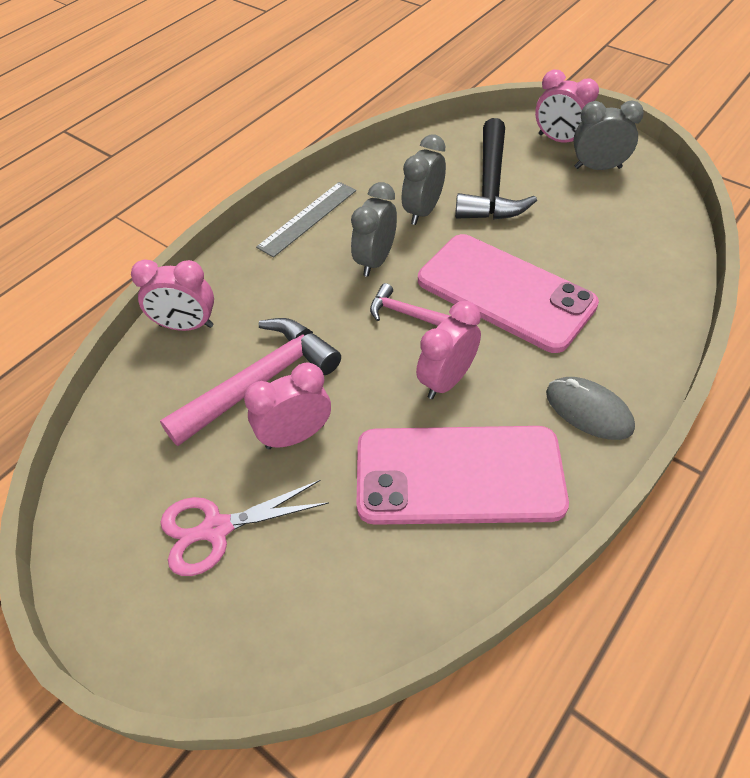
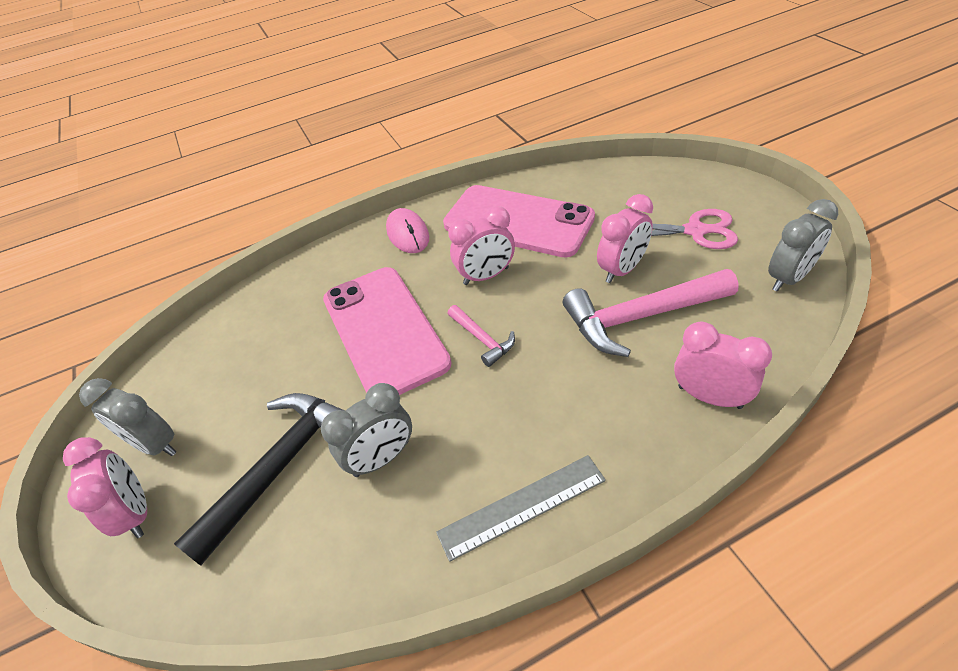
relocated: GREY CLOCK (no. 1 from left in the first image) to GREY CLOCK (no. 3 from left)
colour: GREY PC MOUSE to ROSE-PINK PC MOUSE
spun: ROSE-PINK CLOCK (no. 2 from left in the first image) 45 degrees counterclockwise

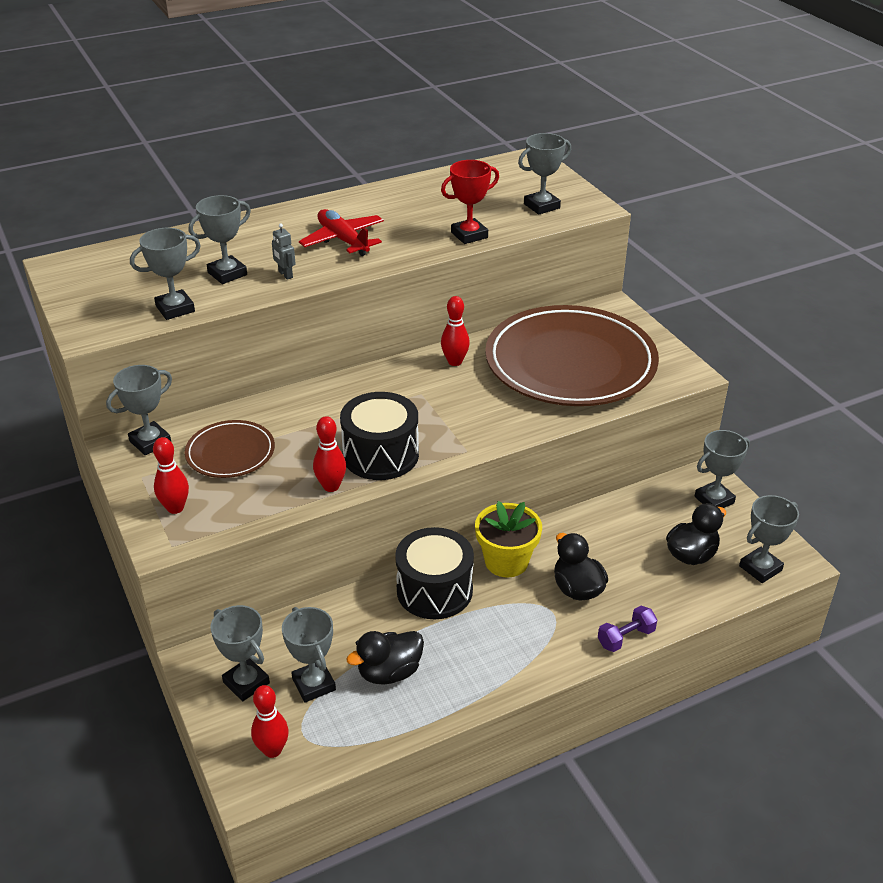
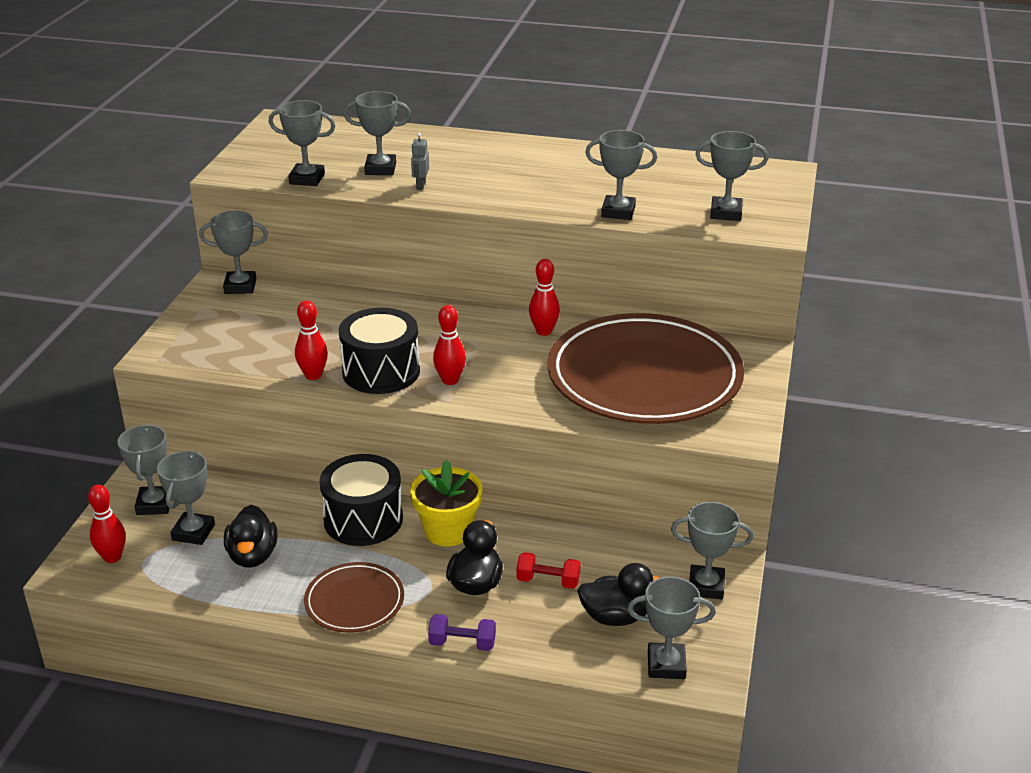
missing: CRIMSON PLANE
appeared: CRIMSON HAND WEIGHT
relocated: CRIMSON SKITTLE (no. 1 from left in the first image) to CRIMSON SKITTLE (no. 3 from left); DARK BROWN PLATE (no. 1 from left)
colour: CRIMSON AWARD CUP to GREY AWARD CUP (no. 6 from left)
spun: BLACK RUBBER DUCK (no. 1 from left) 105 degrees counterclockwise

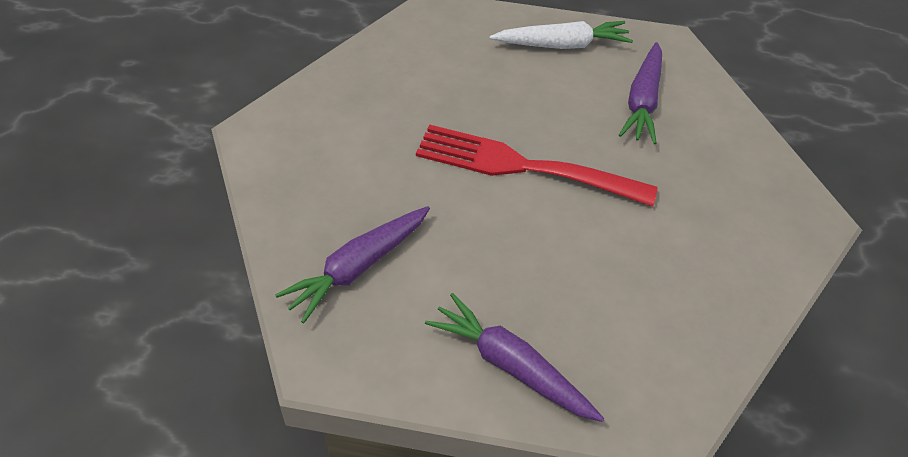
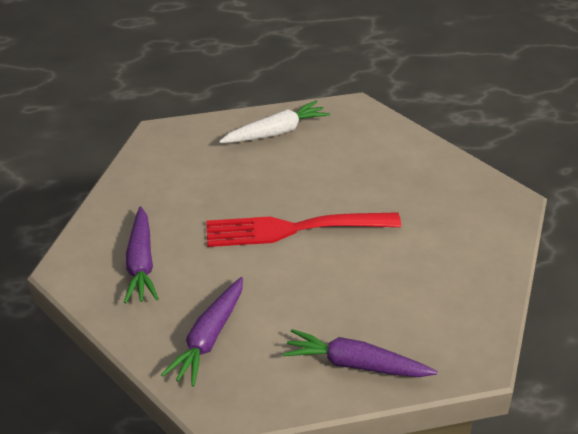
relocated: PURPLE TOY CARROT (no. 3 from left in the first image) to PURPLE TOY CARROT (no. 1 from left)

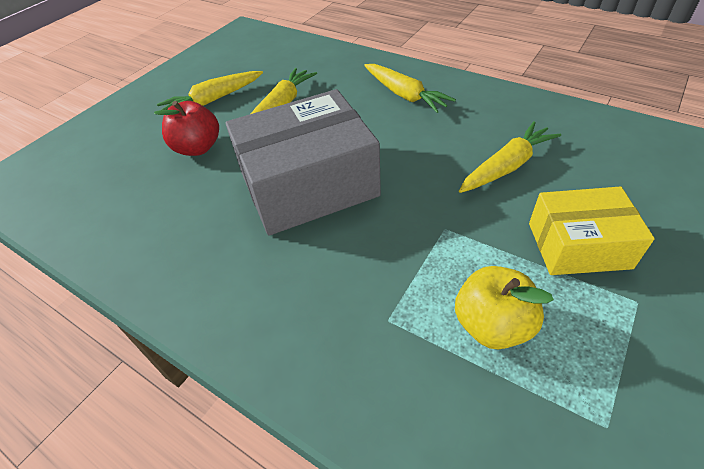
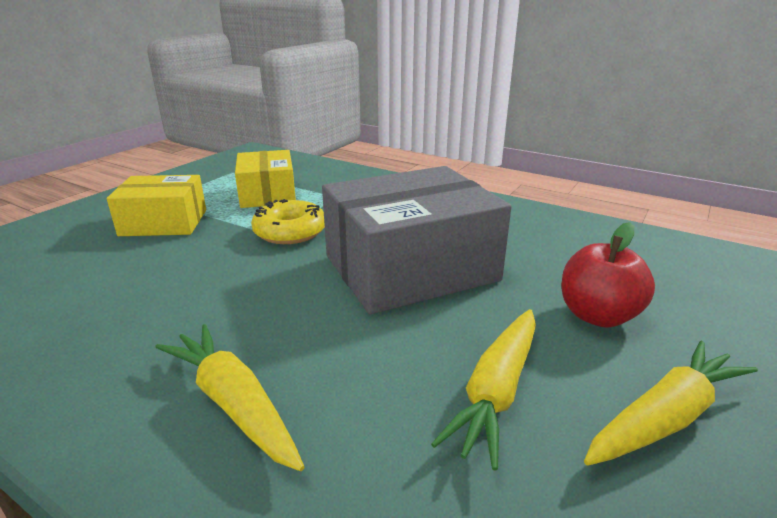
missing: YELLOW TOY CARROT (no. 4 from left)
appeared: YELLOW GLAZED DONUT
exchanged: YELLOW APPLE to YELLOW PARCEL (no. 2 from left)

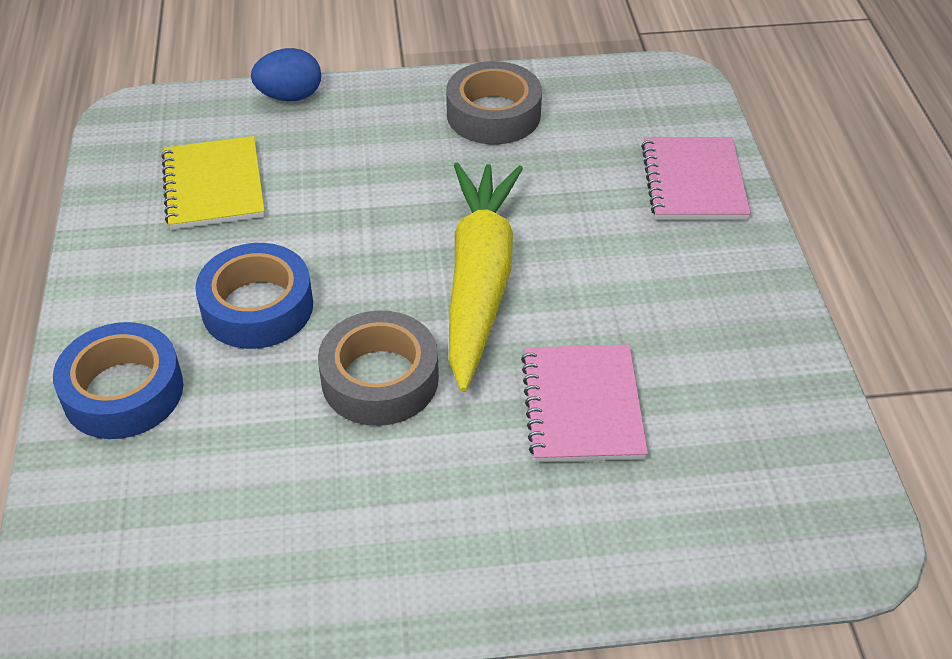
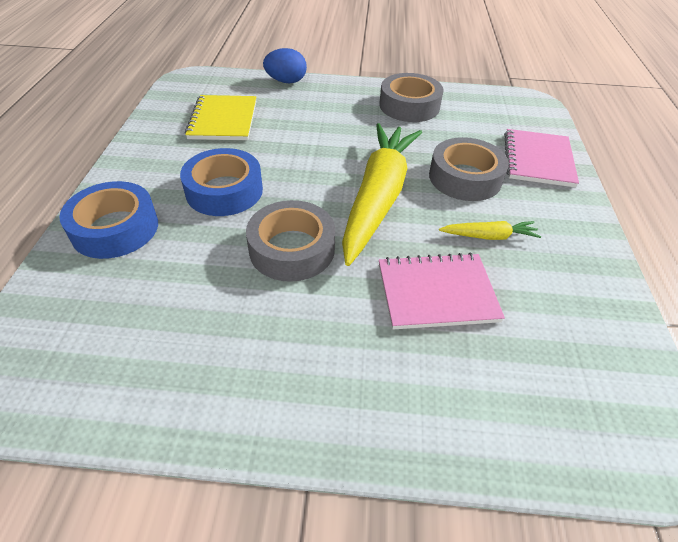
appeared: GREY ROLL OF TAPE (no. 3 from left); YELLOW TOY CARROT (no. 2 from left)
spun: ROSE-PINK EXERCISE BOOK (no. 1 from left) 75 degrees clockwise

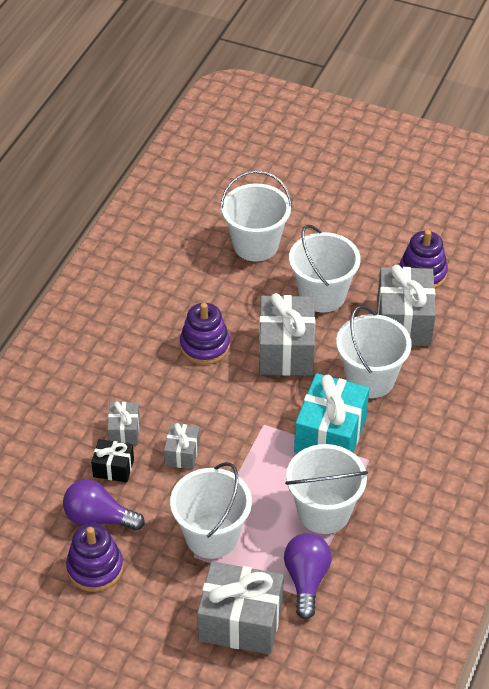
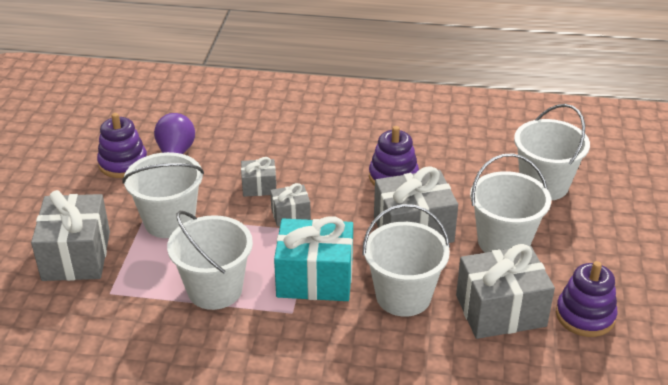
missing: BLACK PRESENT; PURPLE BULB (no. 2 from left)
relocated: GREY PRESENT (no. 1 from left in the first image) to GREY PRESENT (no. 3 from left)

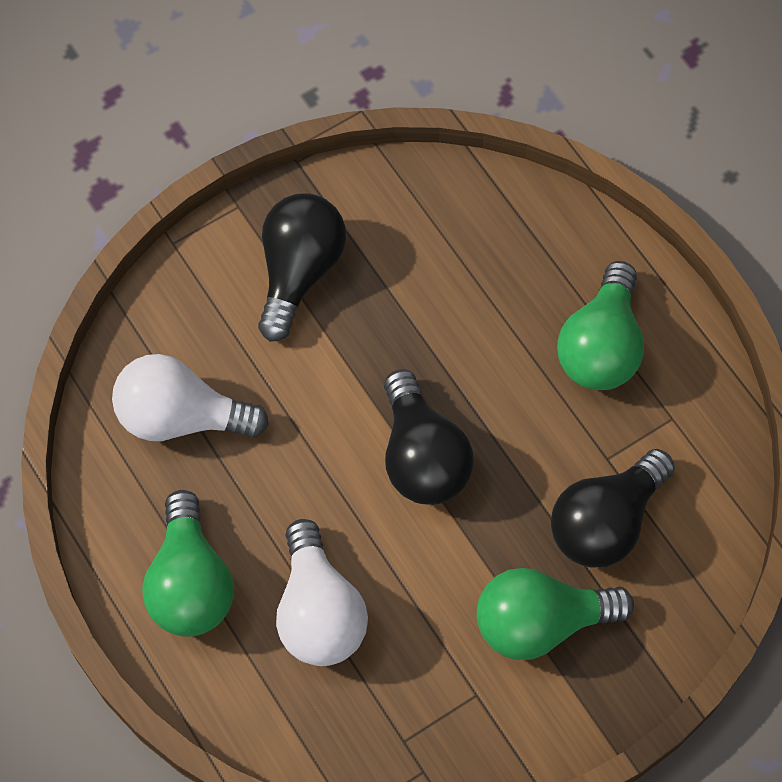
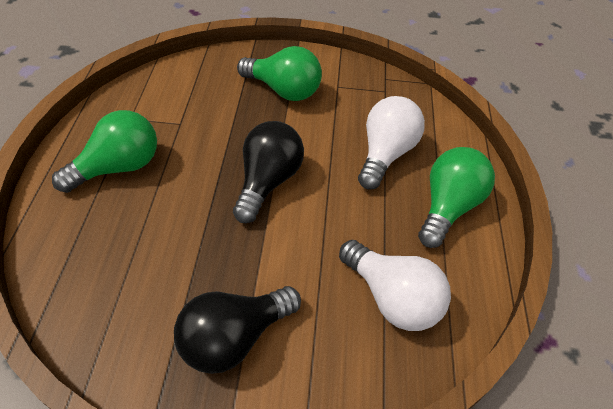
missing: BLACK BULB (no. 3 from left)

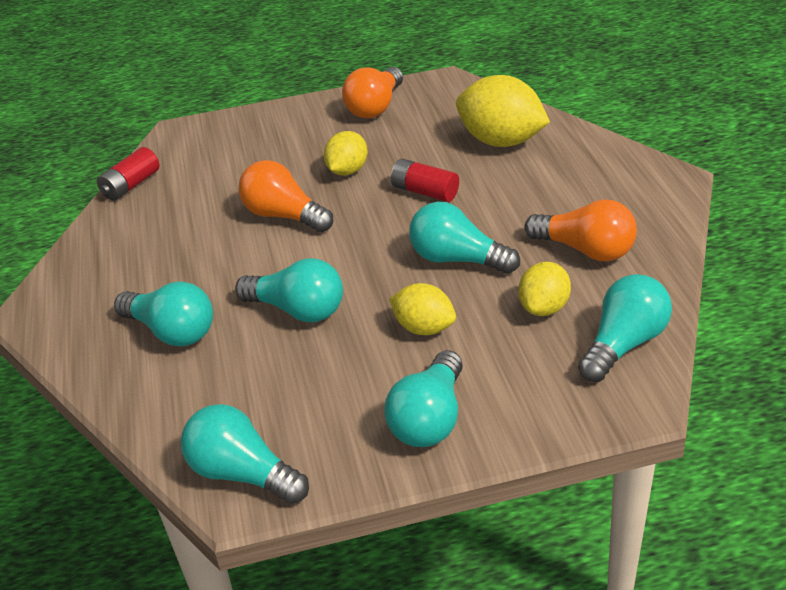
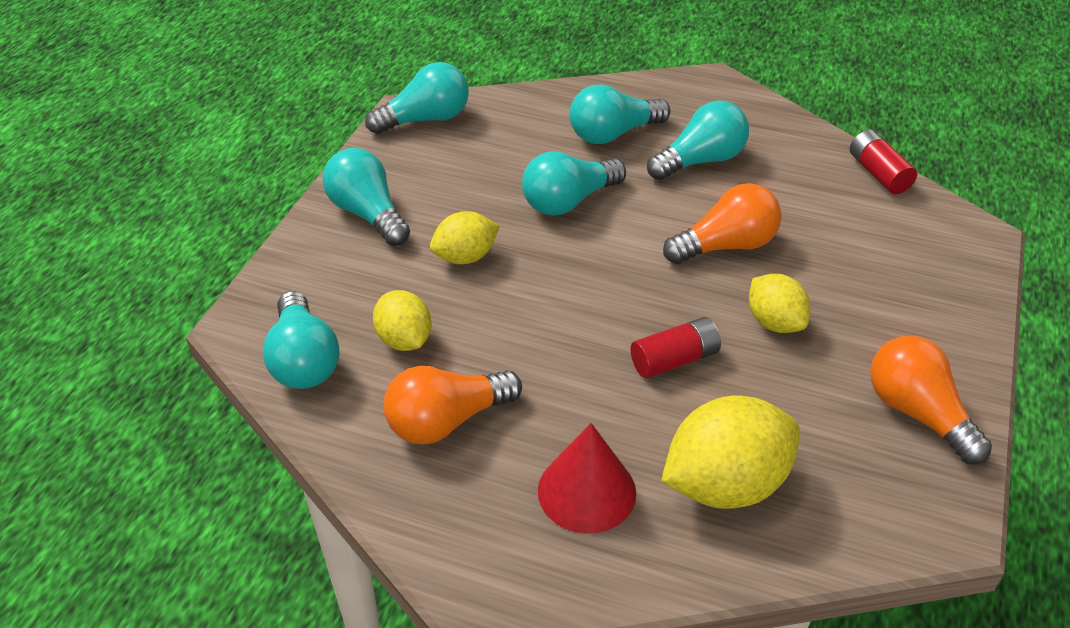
appeared: CRIMSON CONE
relocated: TEAL BULB (no. 5 from left in the first image) to TEAL BULB (no. 6 from left)

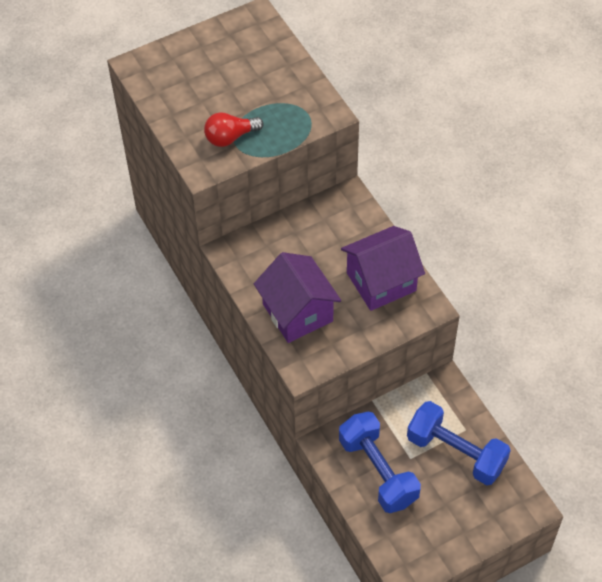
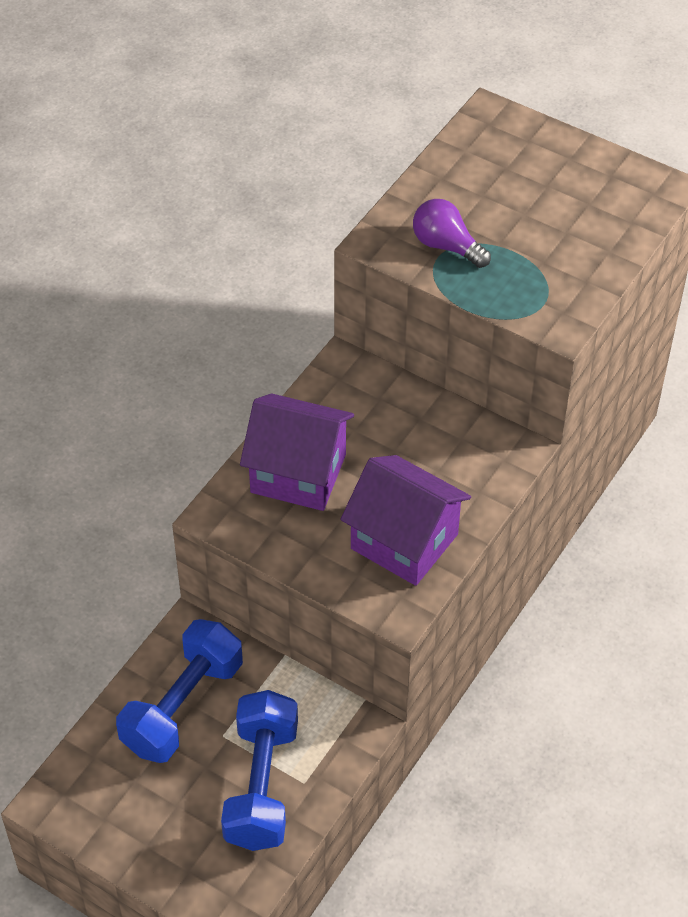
colour: CRIMSON BULB to PURPLE BULB
spun: PURPLE HOUSE (no. 1 from left) 75 degrees clockwise

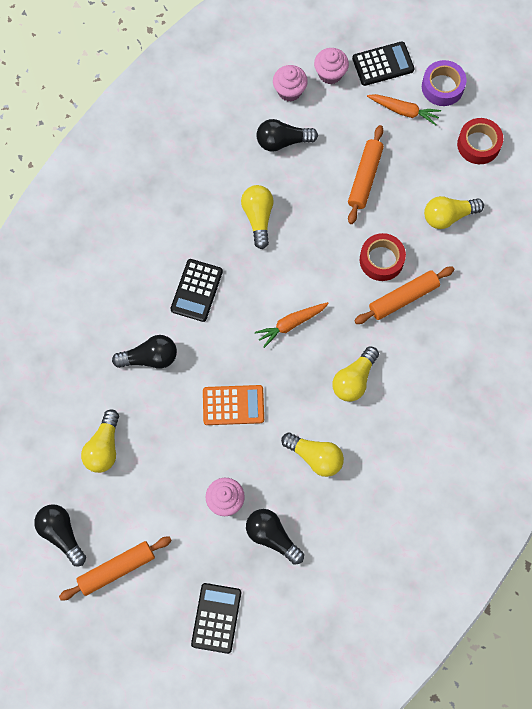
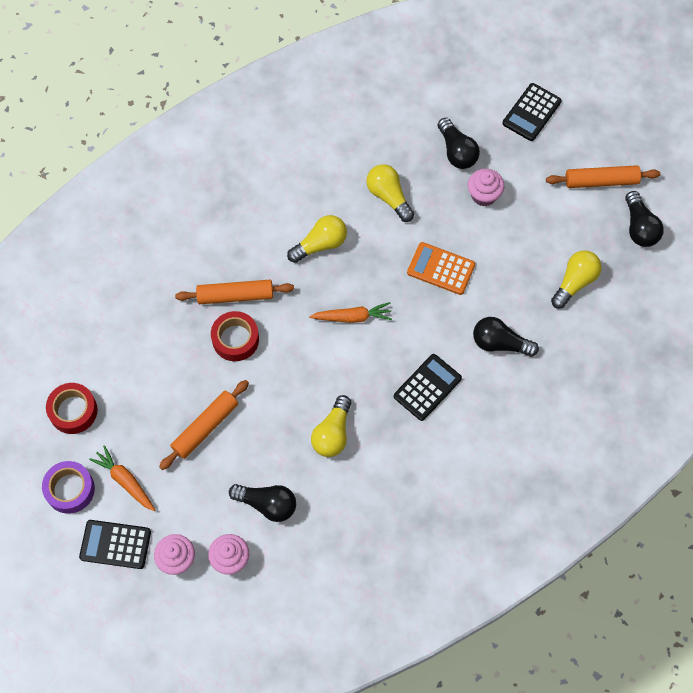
missing: YELLOW BULB (no. 5 from left)

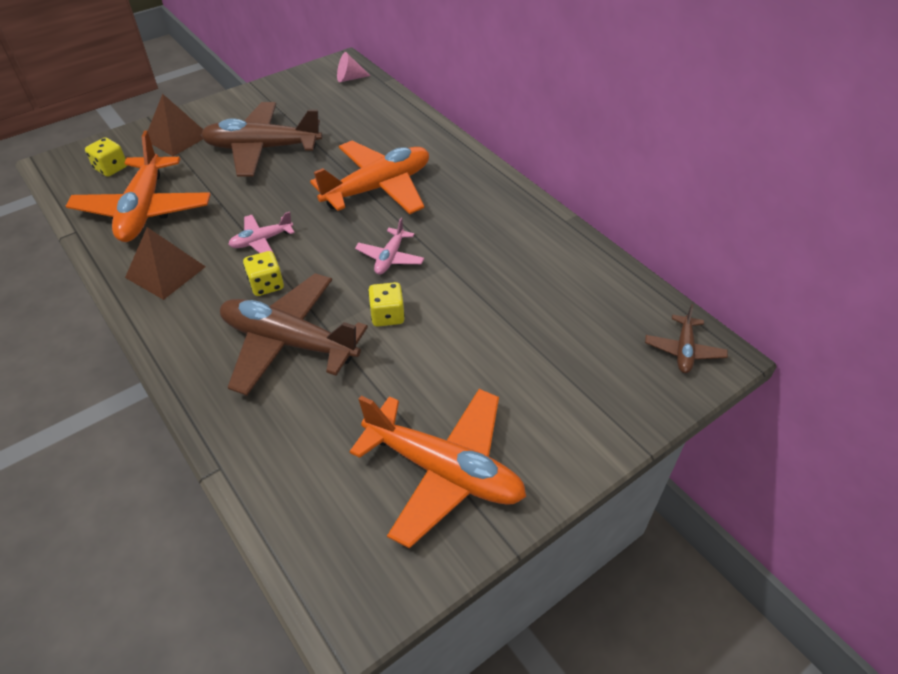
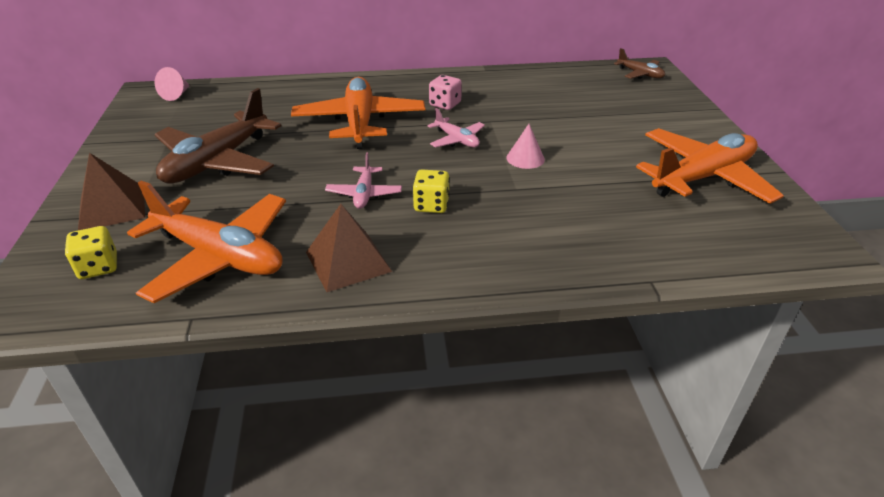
missing: DARK BROWN PLANE (no. 2 from left)
appeared: ROSE-PINK DIE
exchanged: YELLOW DIE (no. 3 from left) to ROSE-PINK CONE (no. 2 from left)

